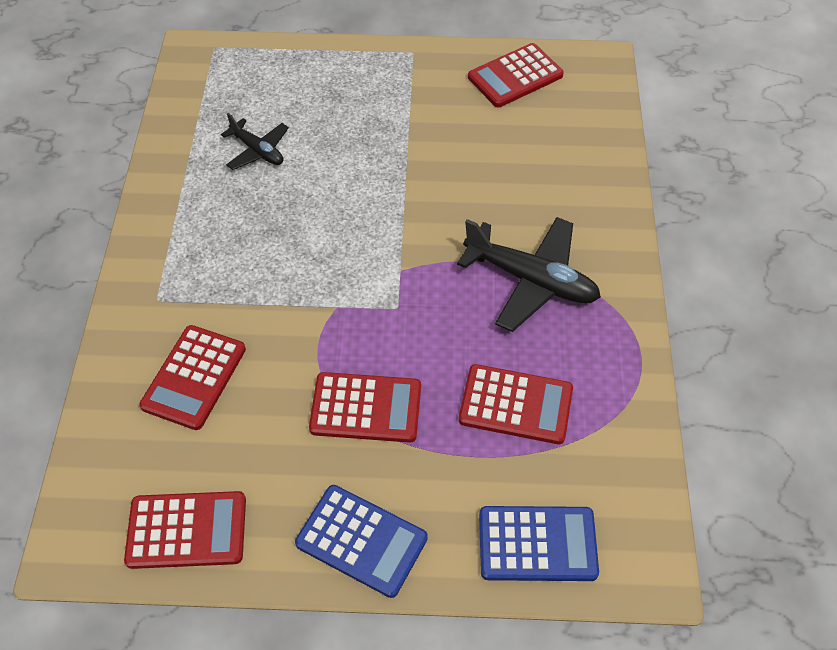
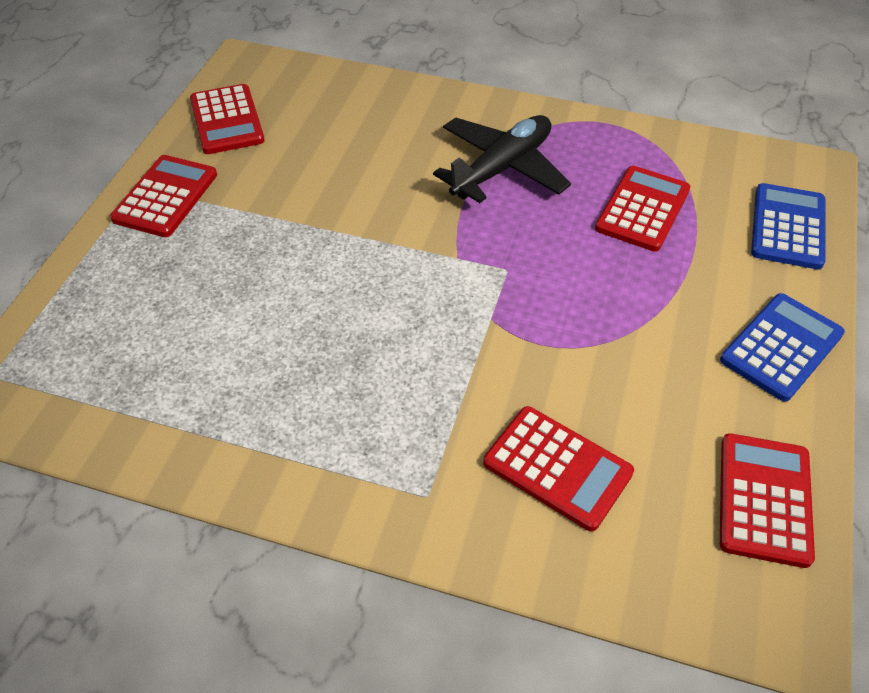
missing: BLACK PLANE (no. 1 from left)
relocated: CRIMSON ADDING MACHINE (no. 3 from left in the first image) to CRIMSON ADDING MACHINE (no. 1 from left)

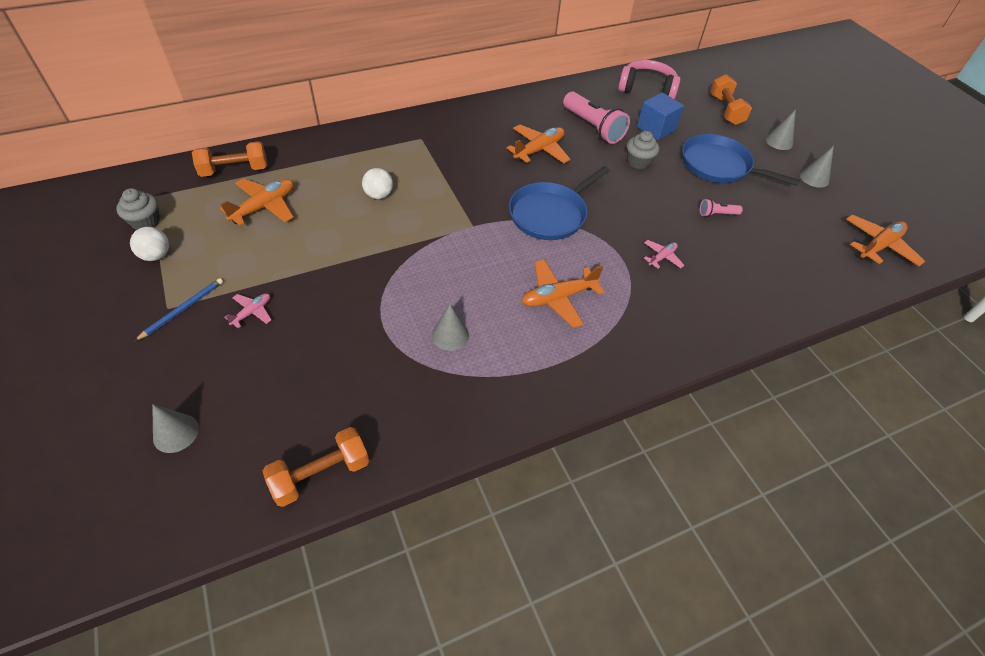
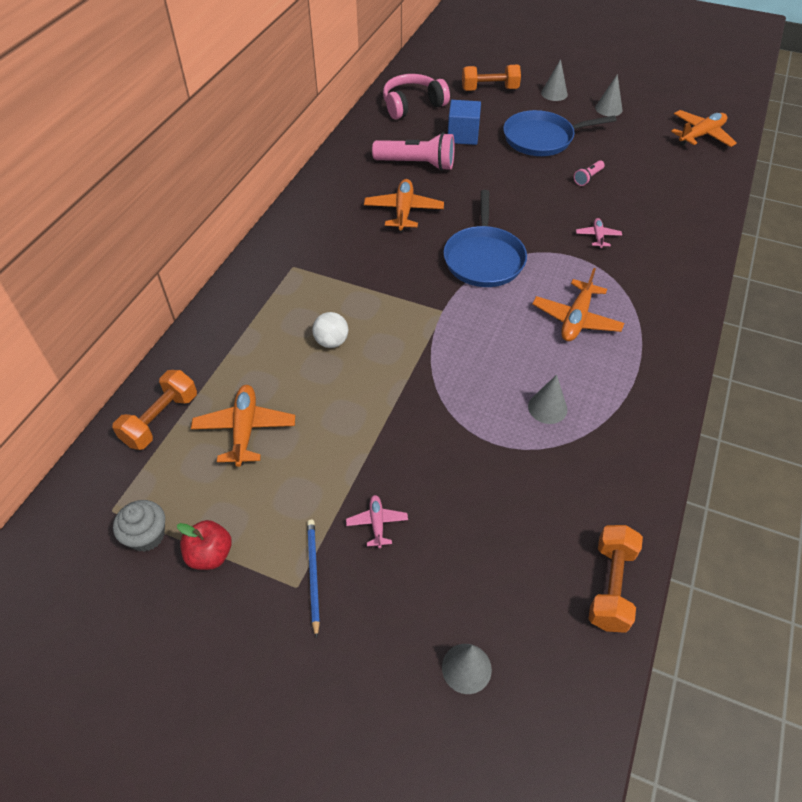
missing: GREY FAIRY CAKE (no. 2 from left)
exchanged: WHITE SPHERE (no. 1 from left) to CRIMSON APPLE
spun: ORANGE-COLOURED HAND WEIGHT (no. 3 from left in the first image) 45 degrees counterclockwise; ORANGE-COLOURED PLANE (no. 4 from left) 45 degrees clockwise

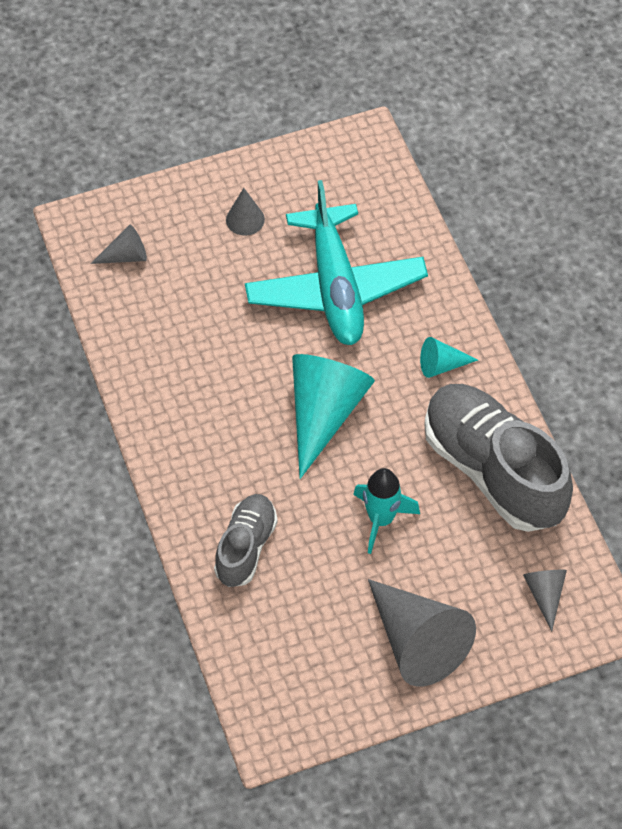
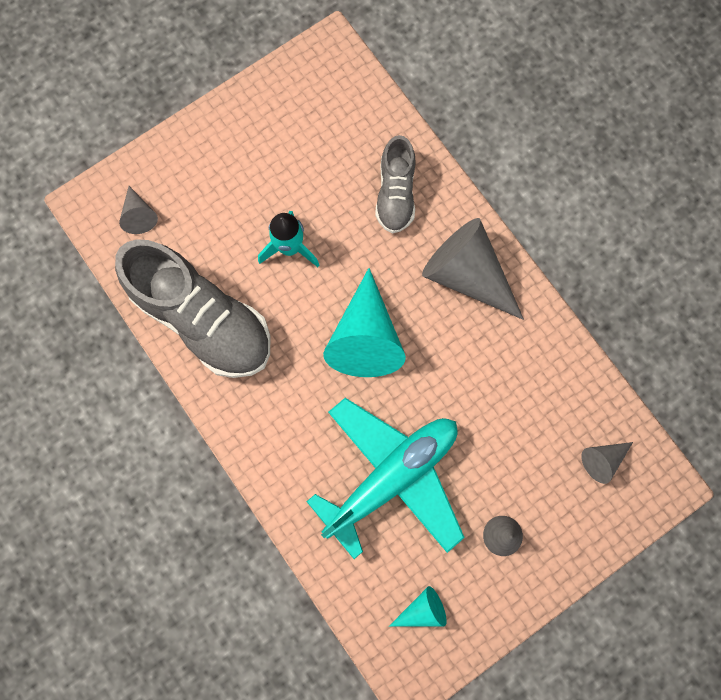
relocated: GREY CONE (no. 3 from left in the first image) to GREY CONE (no. 2 from left); TEAL CONE (no. 2 from left)
spun: TEAL PLANE 75 degrees clockwise

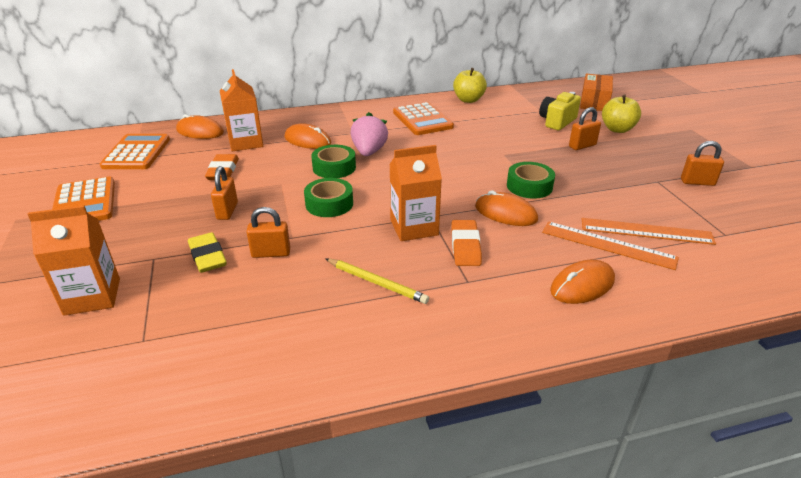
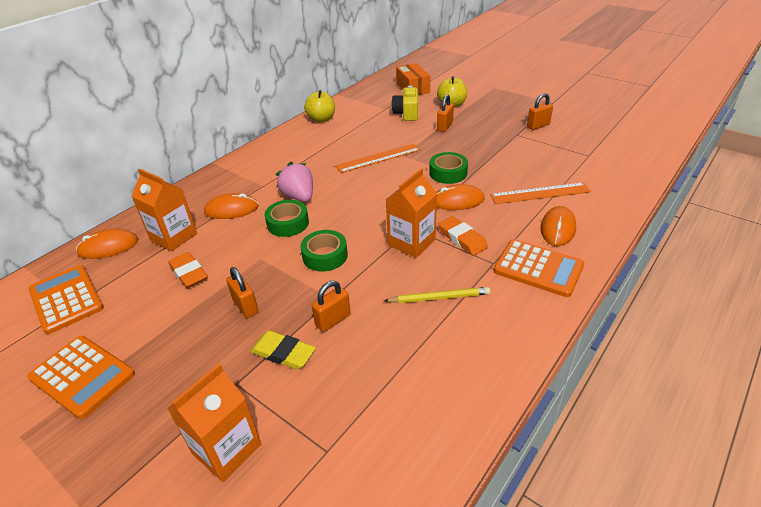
relocated: ORANGE-COLOURED ADDING MACHINE (no. 3 from left); ORANGE-COLOURED RULER (no. 2 from left in the first image) to ORANGE-COLOURED RULER (no. 1 from left)

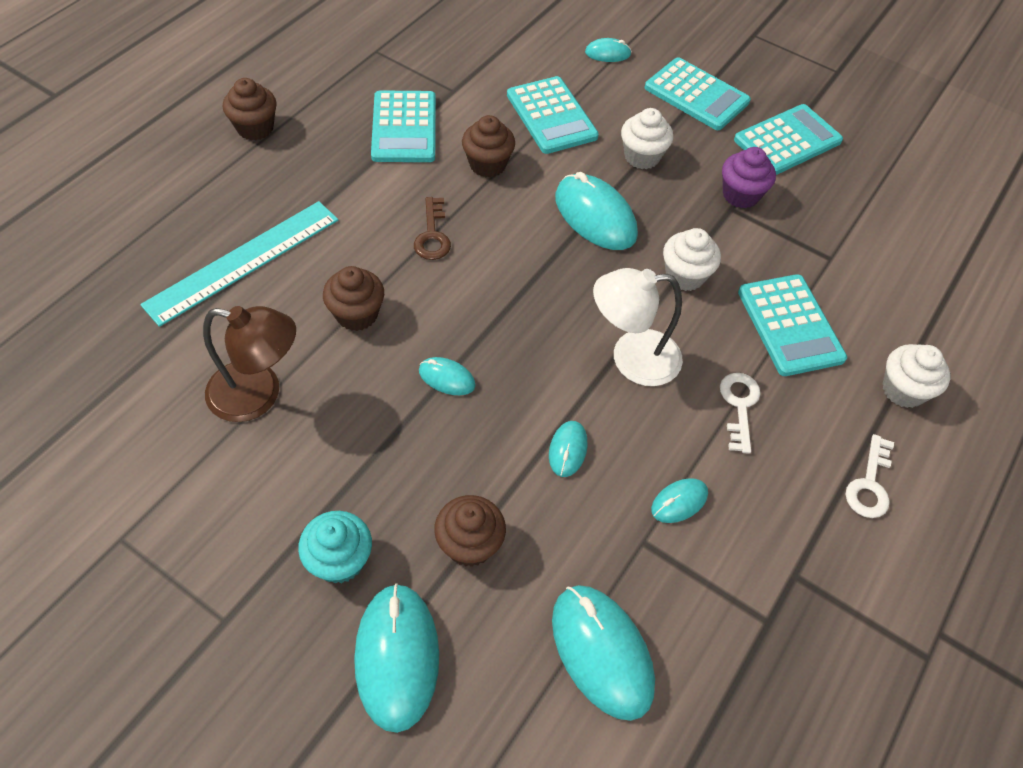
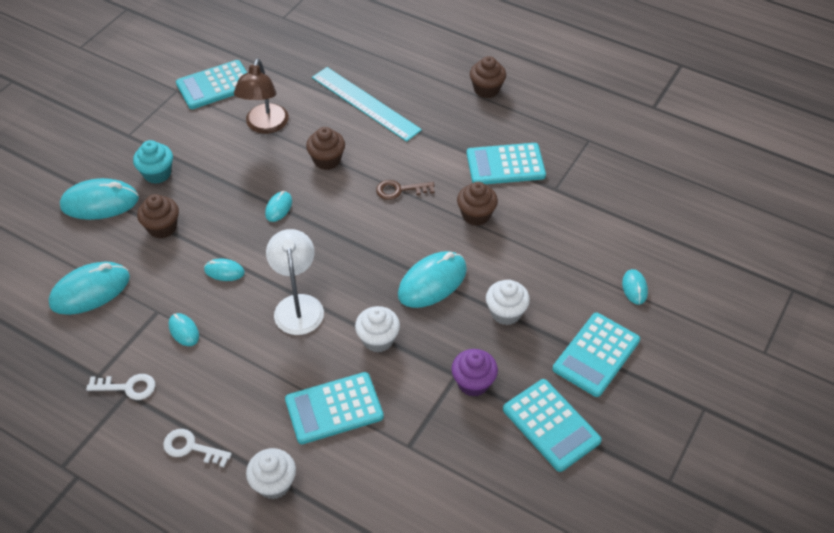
relocated: TEAL ADDING MACHINE (no. 2 from left in the first image) to TEAL ADDING MACHINE (no. 1 from left); WHITE KEY (no. 1 from left)

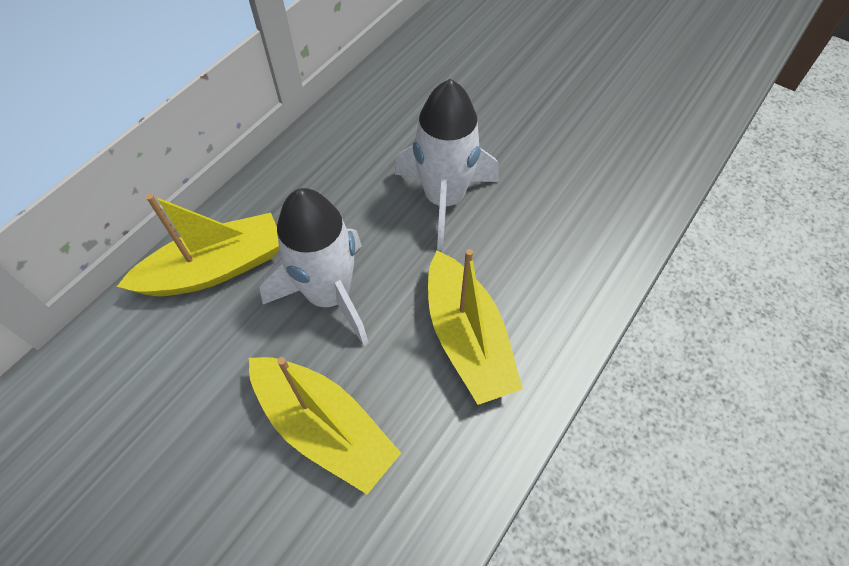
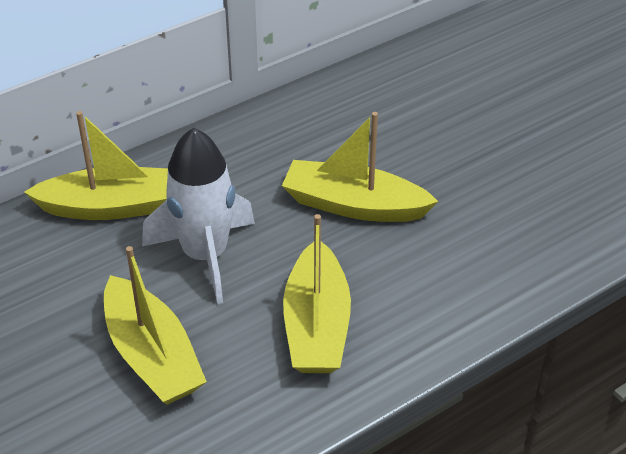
exchanged: WHITE ROCKET (no. 2 from left) to YELLOW BOAT (no. 4 from left)

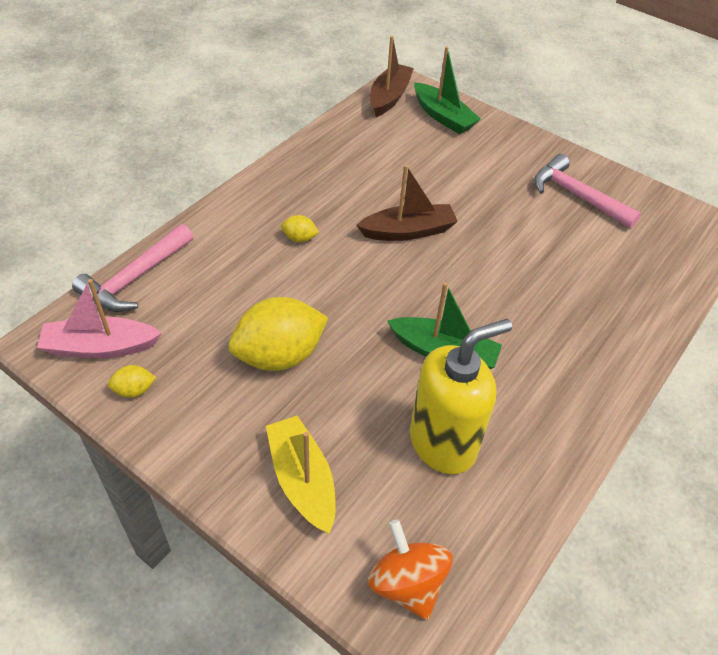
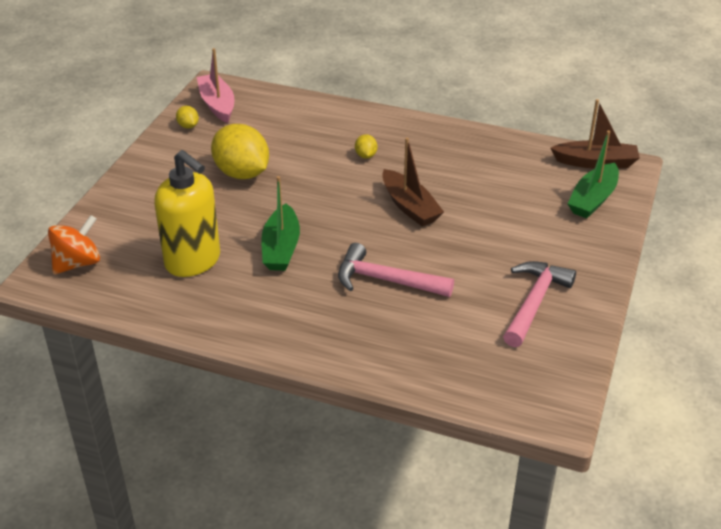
missing: YELLOW BOAT
relocated: ROSE-PINK HAMMER (no. 1 from left)

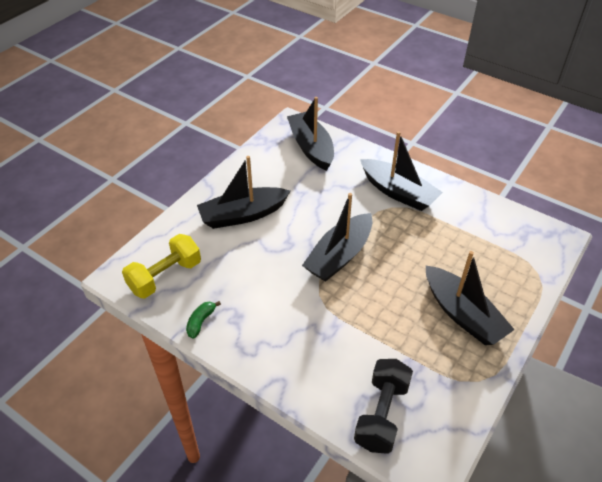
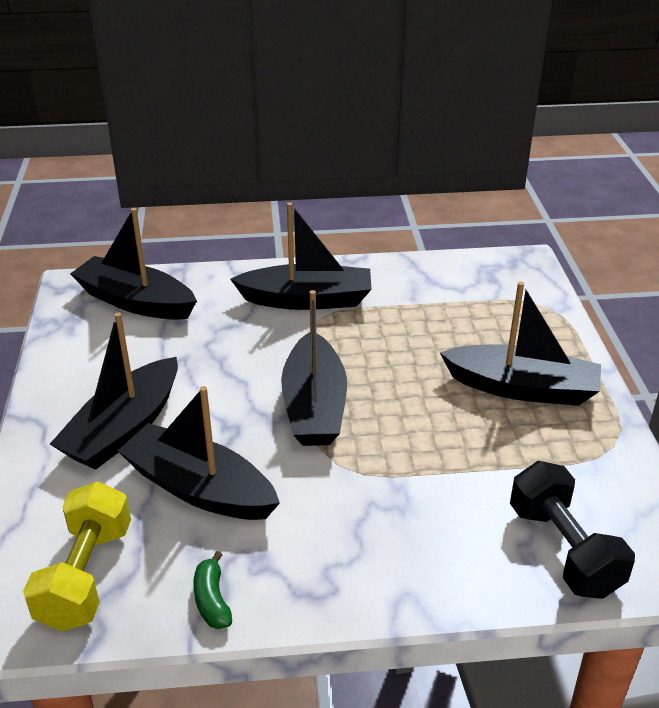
appeared: BLACK BOAT (no. 3 from left)

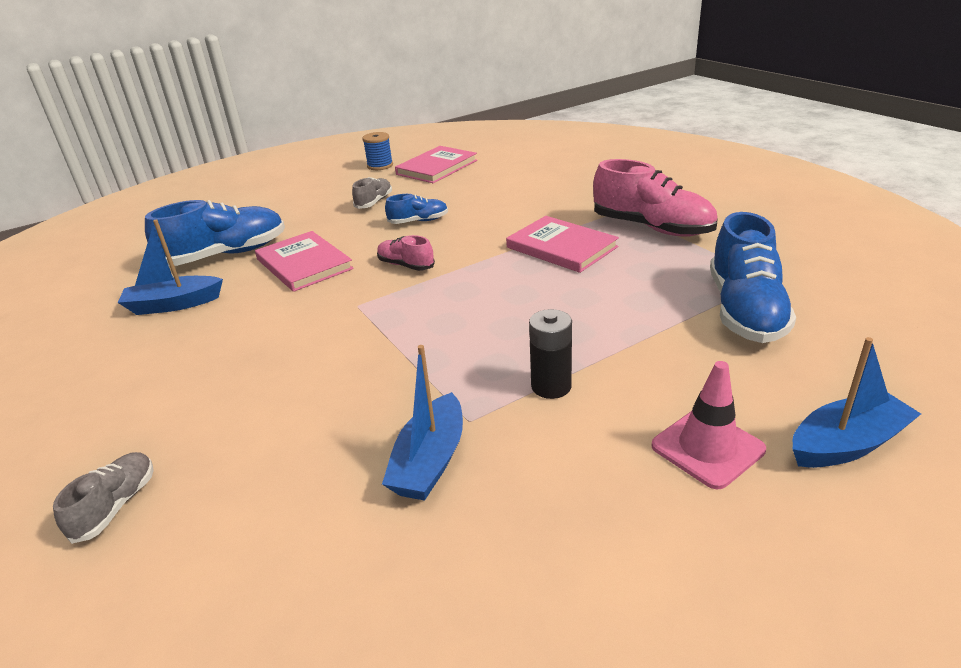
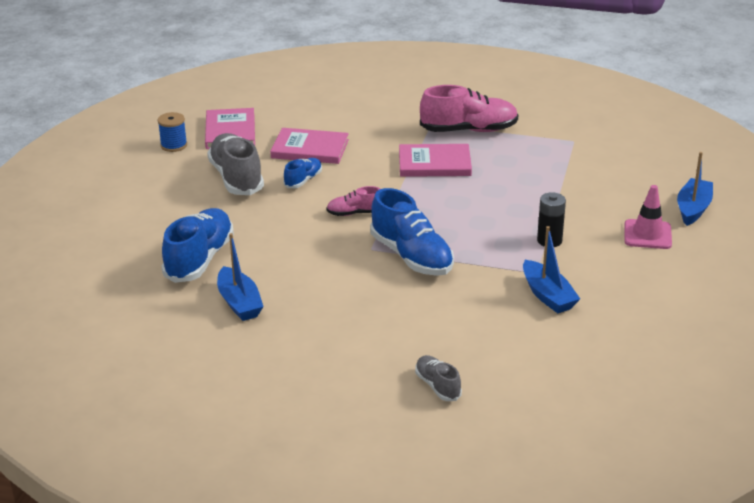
relocated: ROSE-PINK HARDCOVER (no. 1 from left in the first image) to ROSE-PINK HARDCOVER (no. 2 from left); COBALT LACE-UP SHOE (no. 3 from left)
spun: COBALT BOAT (no. 1 from left) 60 degrees counterclockwise
size: GREY LACE-UP SHOE (no. 2 from left in the first image) x1.93

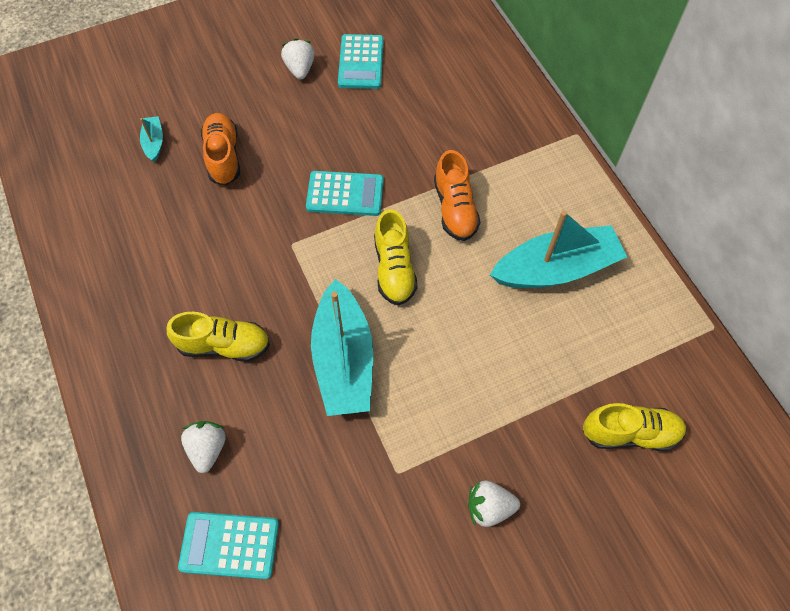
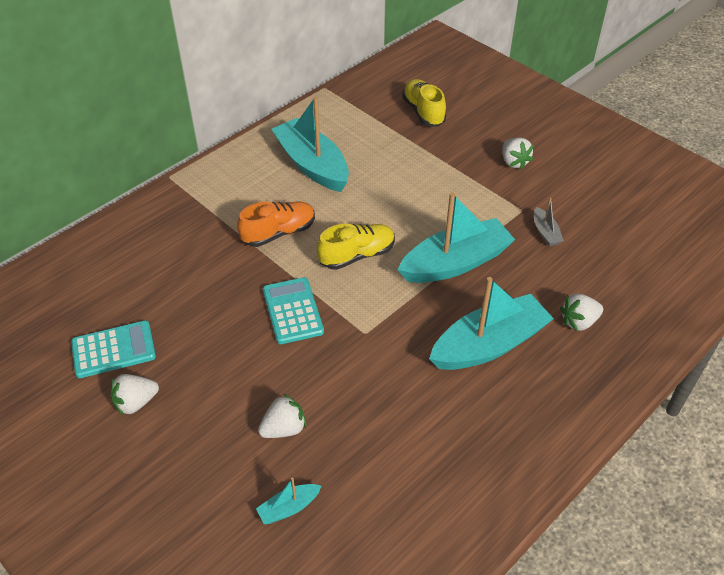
missing: TEAL ADDING MACHINE (no. 1 from left)
appeared: GREY BOAT
exchanged: YELLOW LACE-UP SHOE (no. 1 from left) to TEAL BOAT (no. 4 from left); ORANGE-COLOURED LACE-UP SHOE (no. 1 from left) to WHITE TOY STRAWBERRY (no. 2 from left)

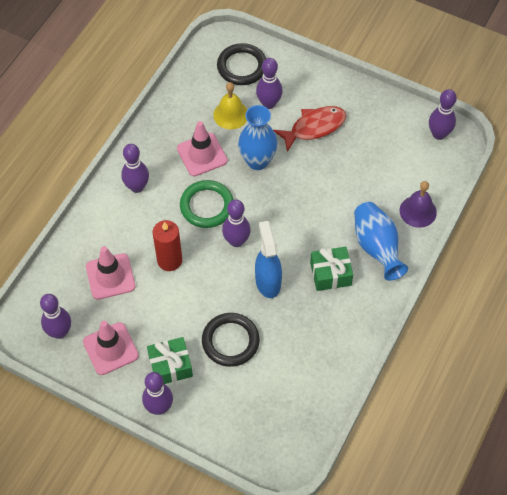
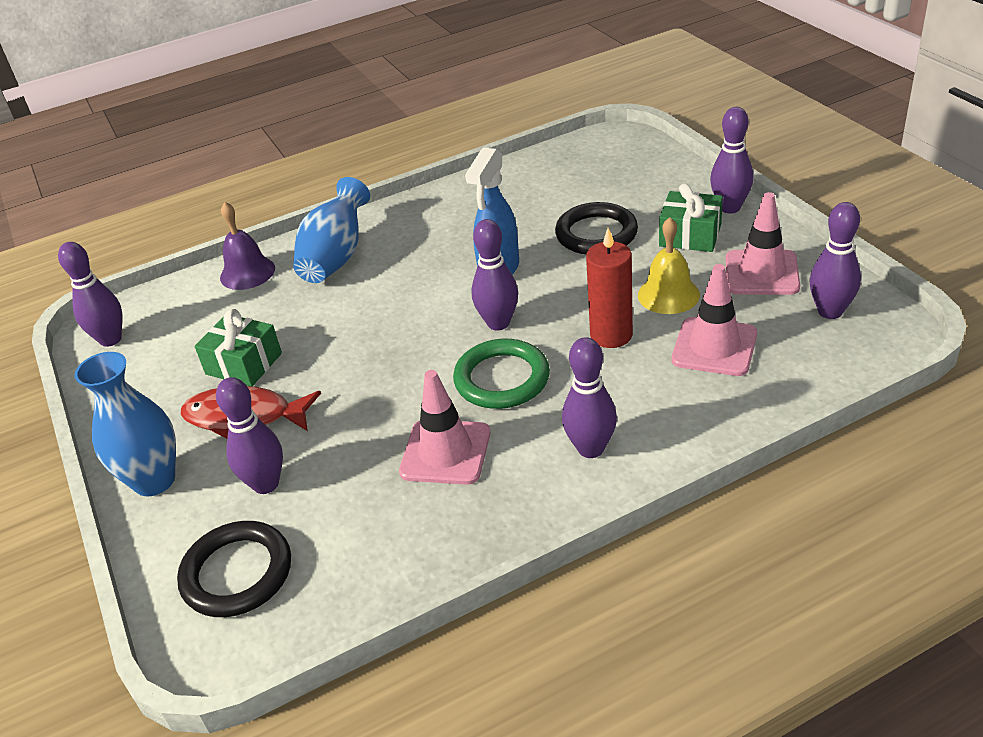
relocated: YELLOW SCHOOL BELL; COBALT FLOWER VASE (no. 1 from left); GREEN PRESENT (no. 2 from left in the first image) to GREEN PRESENT (no. 1 from left)

